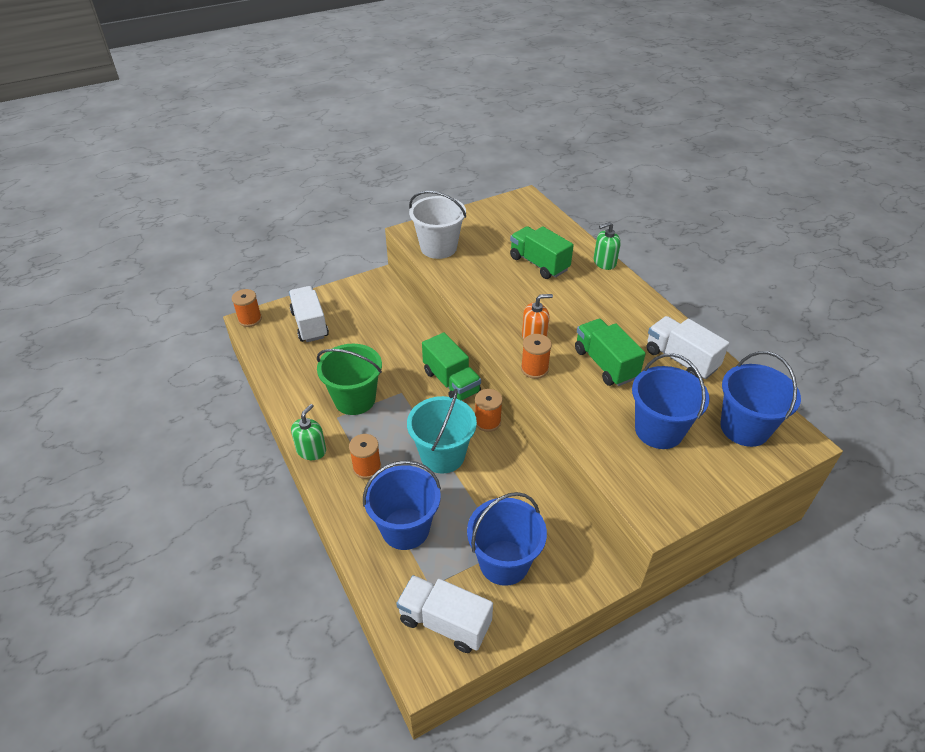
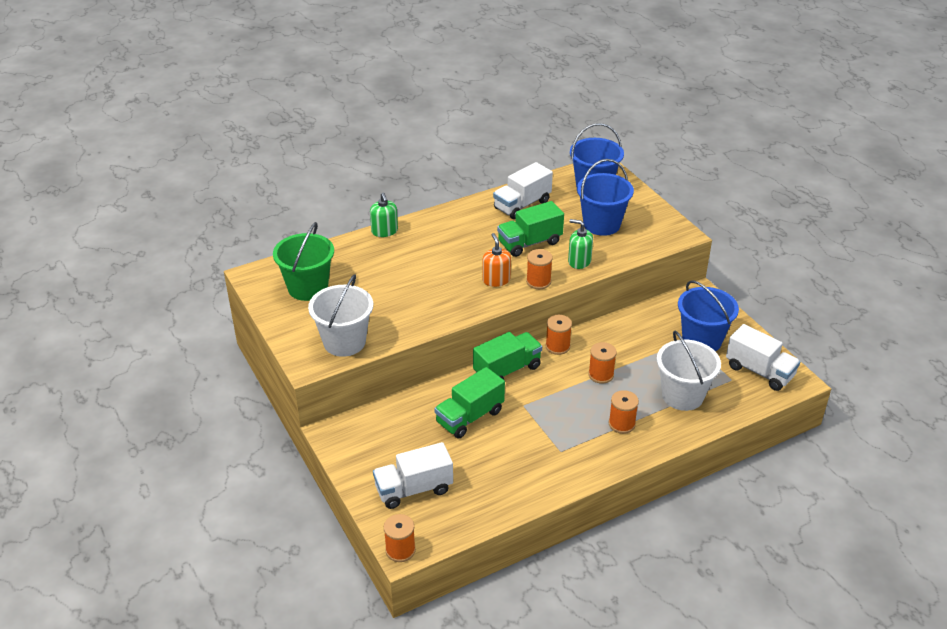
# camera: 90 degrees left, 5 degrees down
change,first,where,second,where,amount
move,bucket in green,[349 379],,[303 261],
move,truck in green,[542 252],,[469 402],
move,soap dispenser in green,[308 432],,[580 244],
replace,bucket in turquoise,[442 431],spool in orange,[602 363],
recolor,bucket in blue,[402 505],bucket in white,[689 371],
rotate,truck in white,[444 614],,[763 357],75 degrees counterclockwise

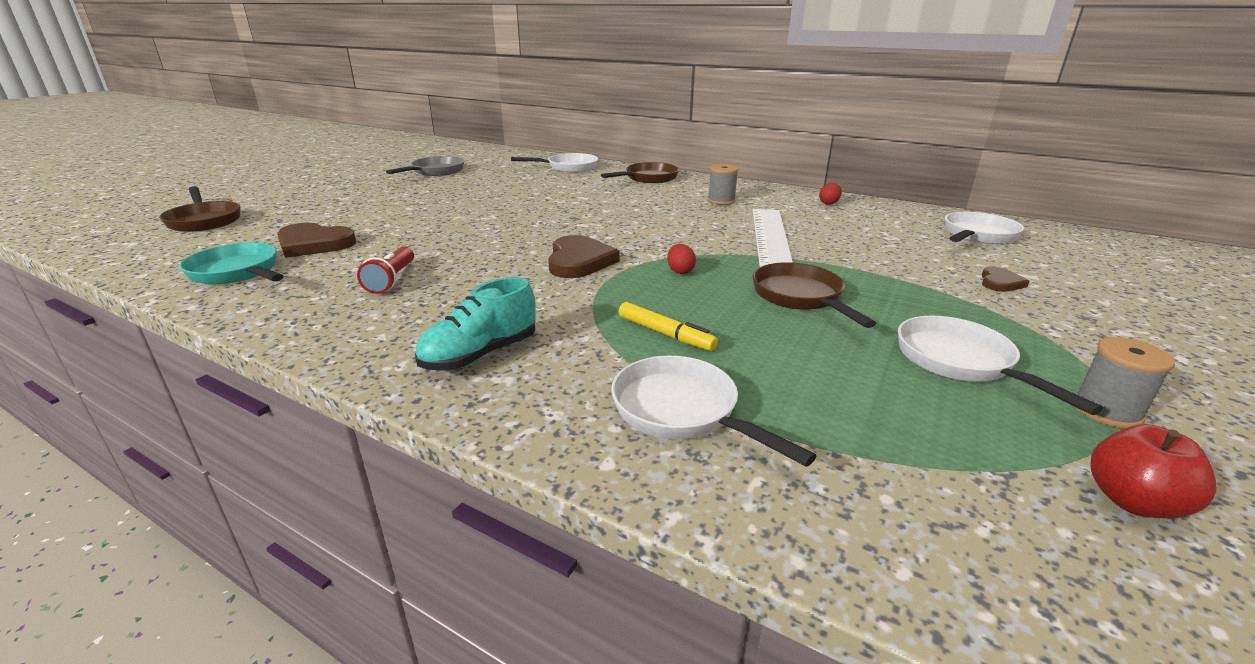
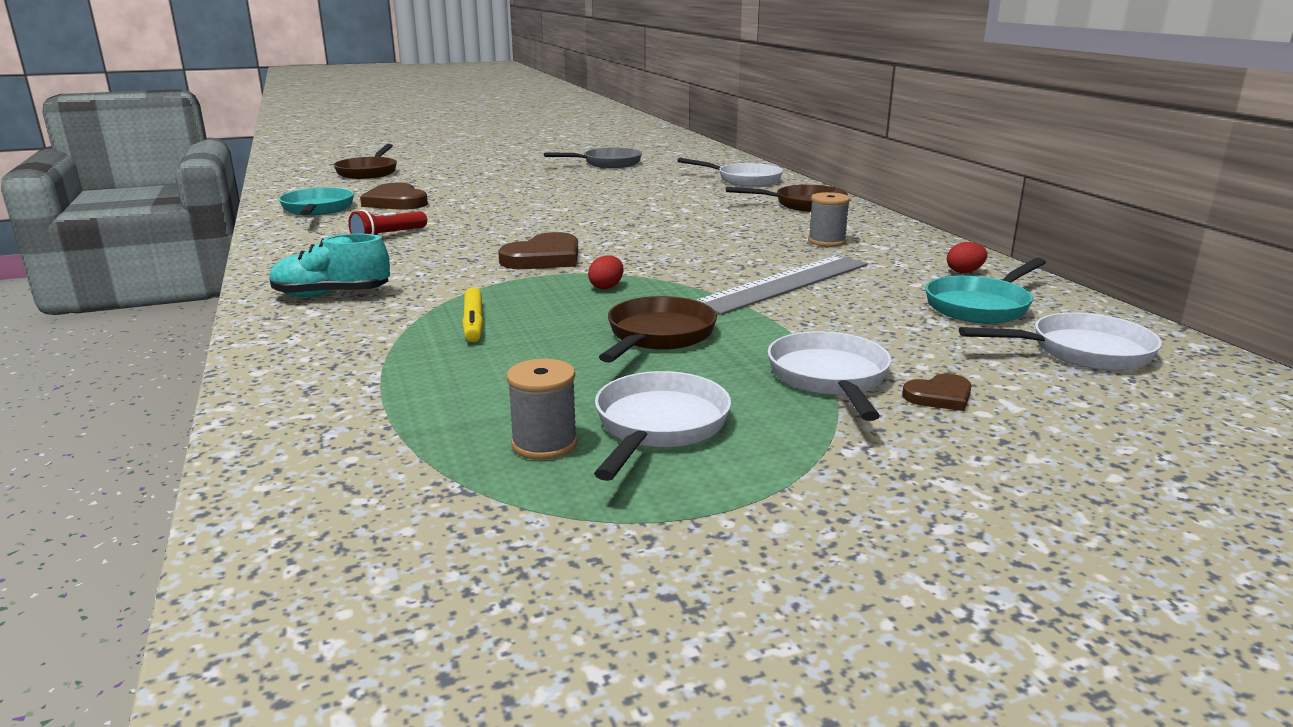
# camera: 40 degrees right, 5 degrees down
change,first,where,second,where,amount
move,spool in grey,[1125 382],,[542 409],
recolor,ruler in white,[773 238],ruler in grey,[781 285],
move,pan in white,[713 411],,[829 376],
insert,,,pan in turquoise,[985 291],
delete,apple in red,[1153 471],,,

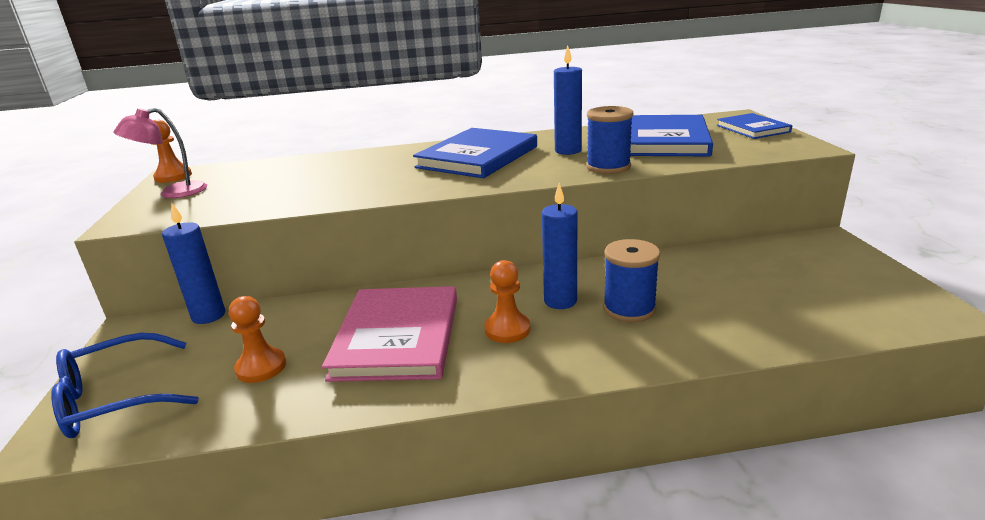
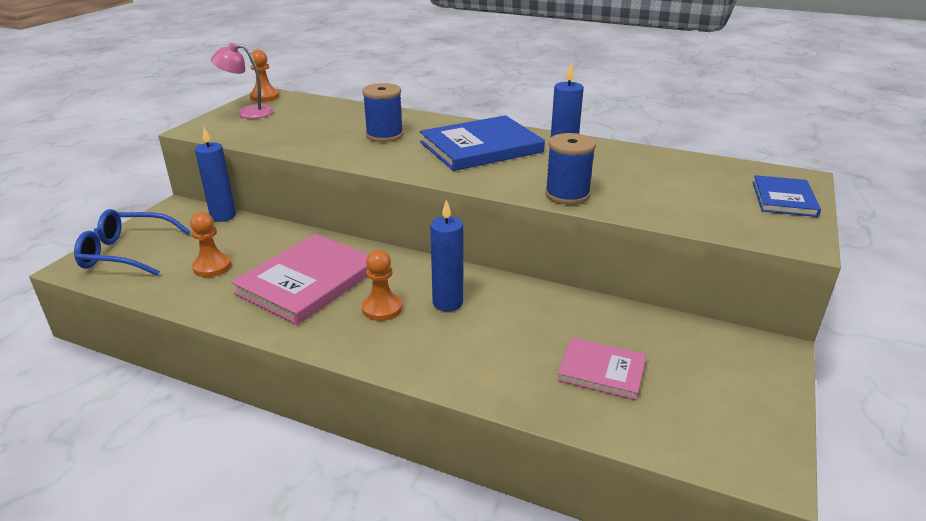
# camera: 30 degrees right, 5 degrees up
change,first,where,second,where,amount
move,spool in blue,[631 280],,[382 112],
insert,,,book in pink,[602 368],
delete,book in blue,[671 135],,,

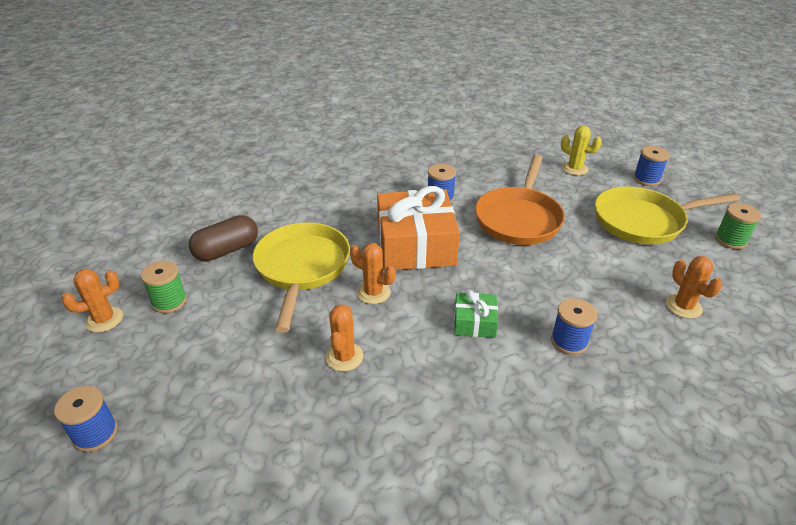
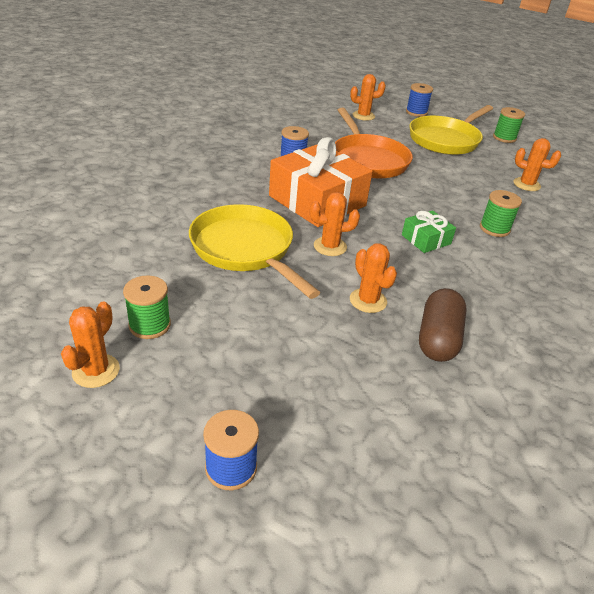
# camera: 40 degrees left, 0 degrees up
change,first,where,second,where,amount
recolor,cactus in yellow,[581 150],cactus in orange,[368 97],
move,capsule in brown,[223 238],,[443 325],
recolor,spool in blue,[574 326],spool in green,[501 213],

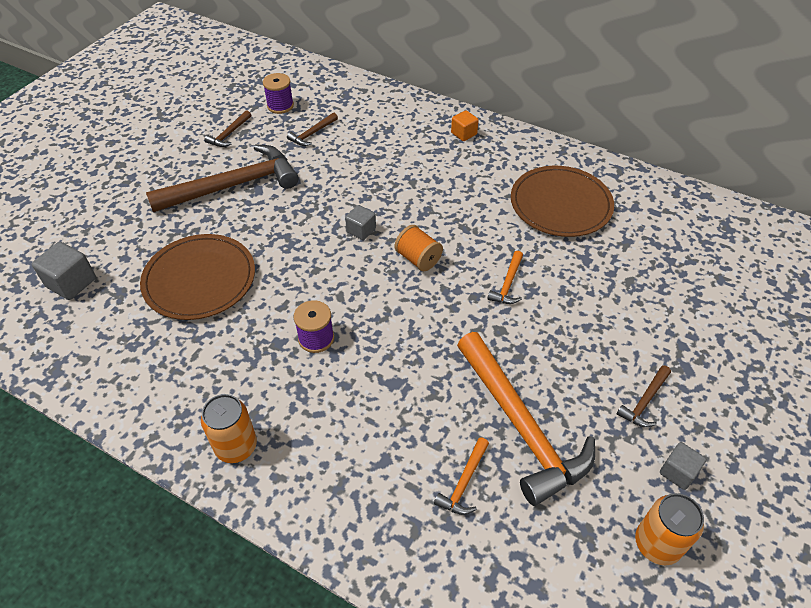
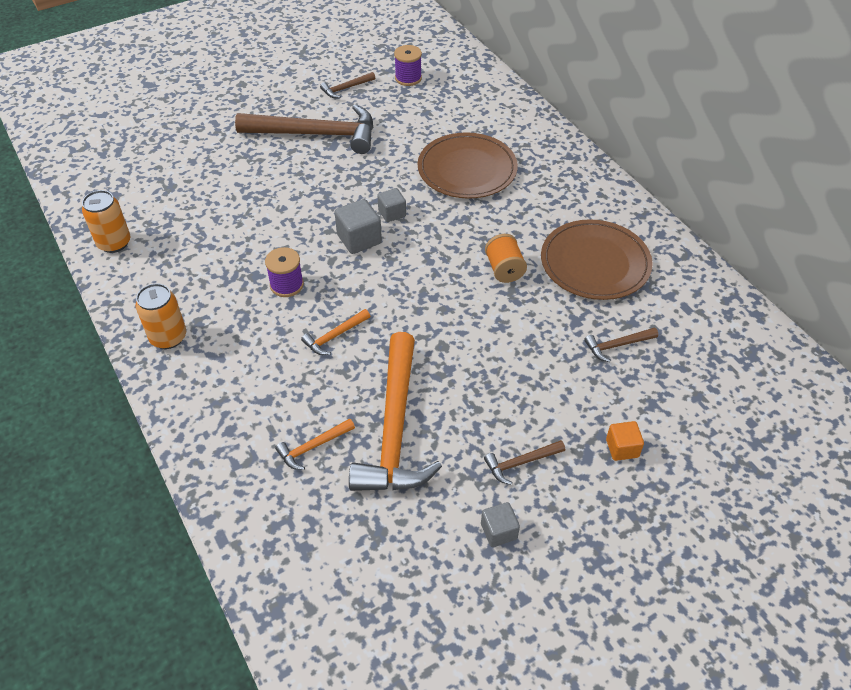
# camera: 30 degrees right, 0 degrees up
change,first,where,second,where,amount
move,can in orange,[669 529],,[106 221],
move,hammer in orange,[505 277],,[335 332],
move,cube in grey,[64 271],,[358 226],
move,plate in brown,[197 277],,[468 165],
move,spool in orange,[419 248],,[506 258],
move,hammer in brown,[312 129],,[621 344],
move,cube in orange,[465 125],,[625 441],

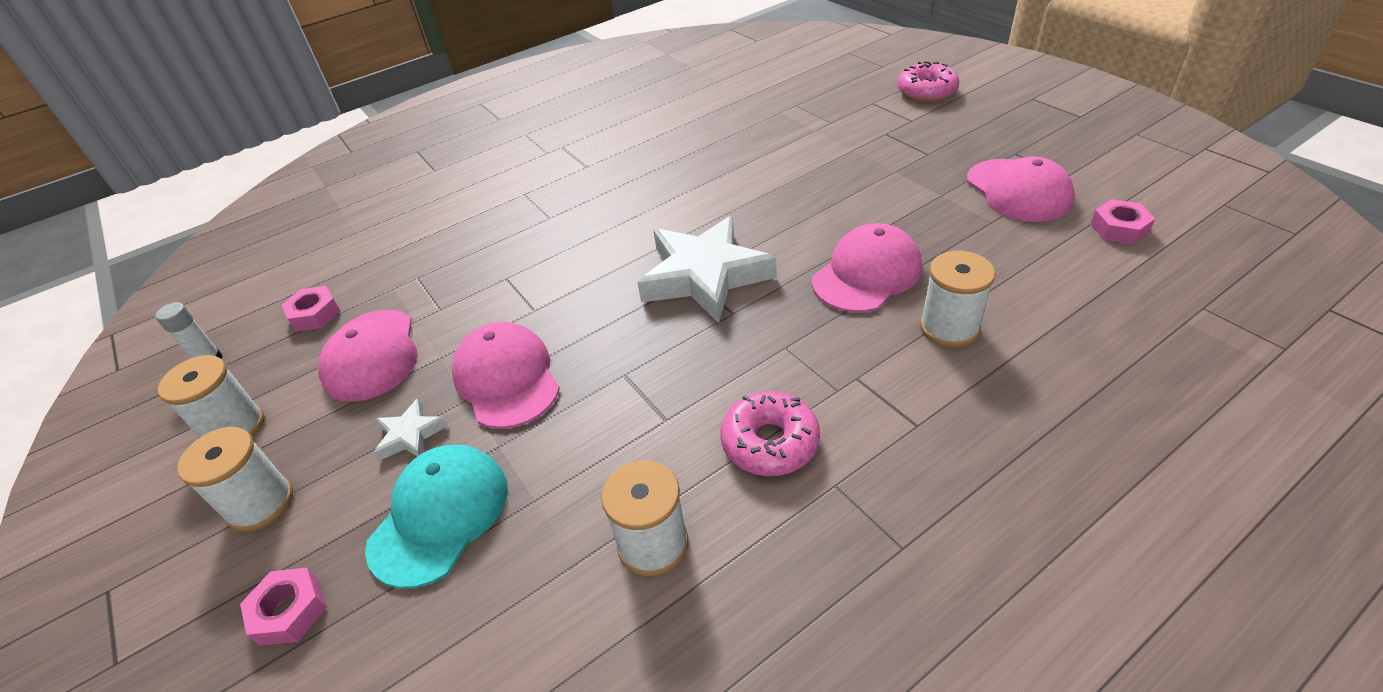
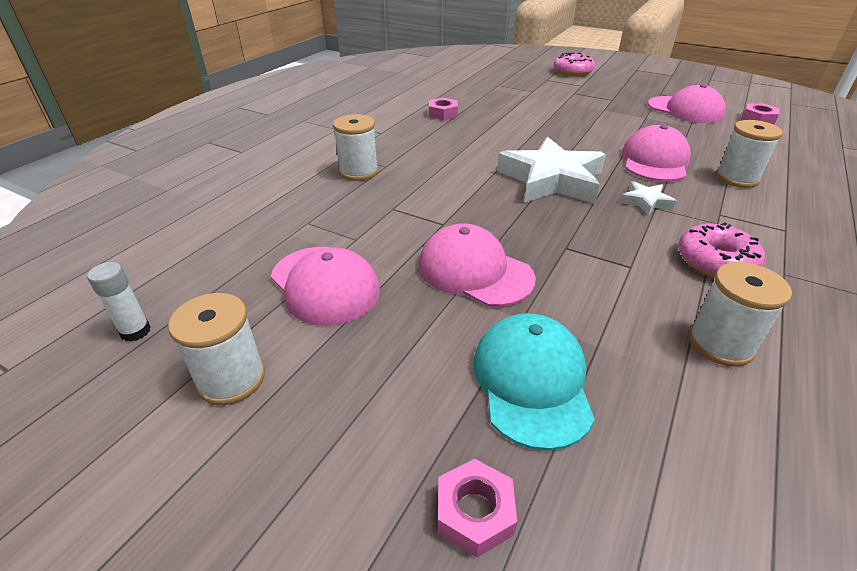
# camera: 30 degrees left, 5 degrees down
change,first,where,second,where,amount
move,spool in white,[235 479],,[355 147],
move,nut in pink,[310 308],,[443 108],
move,star in white,[411 429],,[648 198],

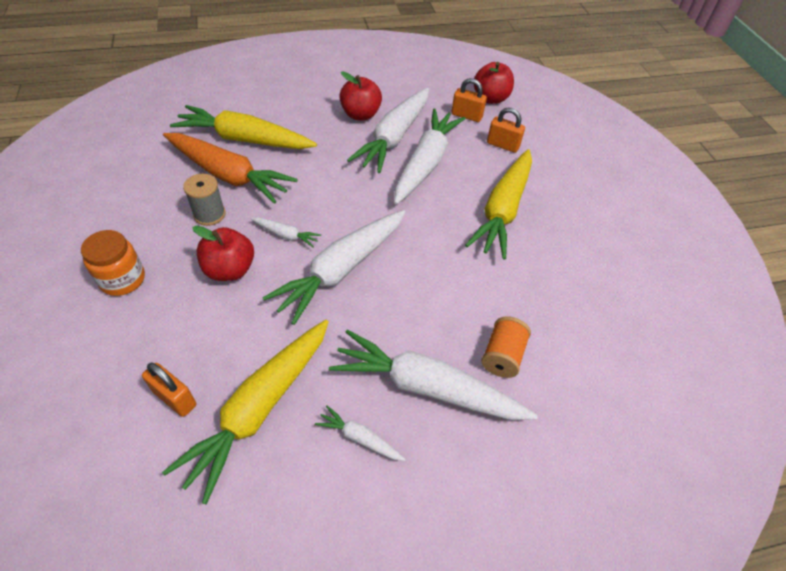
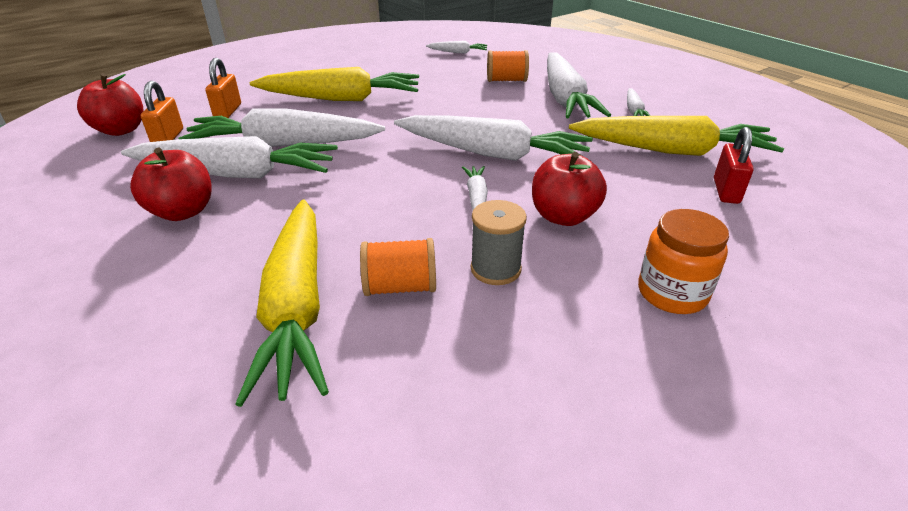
# camera: 110 degrees left, 15 degrees down
change,first,where,second,where,amount
replace,carrot in orange,[230 168],spool in orange,[398 267],
insert,,,carrot in white,[456 47],
recolor,padlock in orange,[169 389],padlock in red,[734 165],

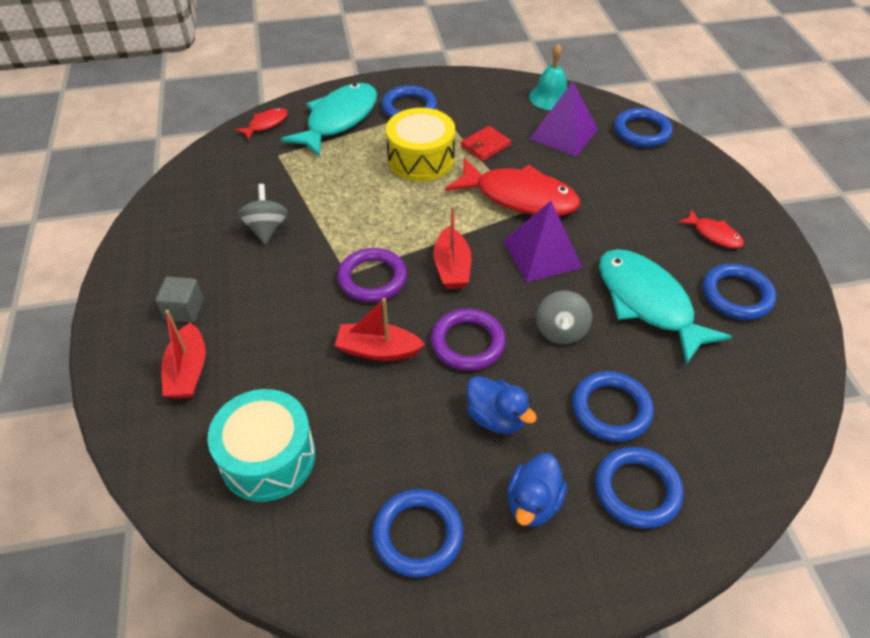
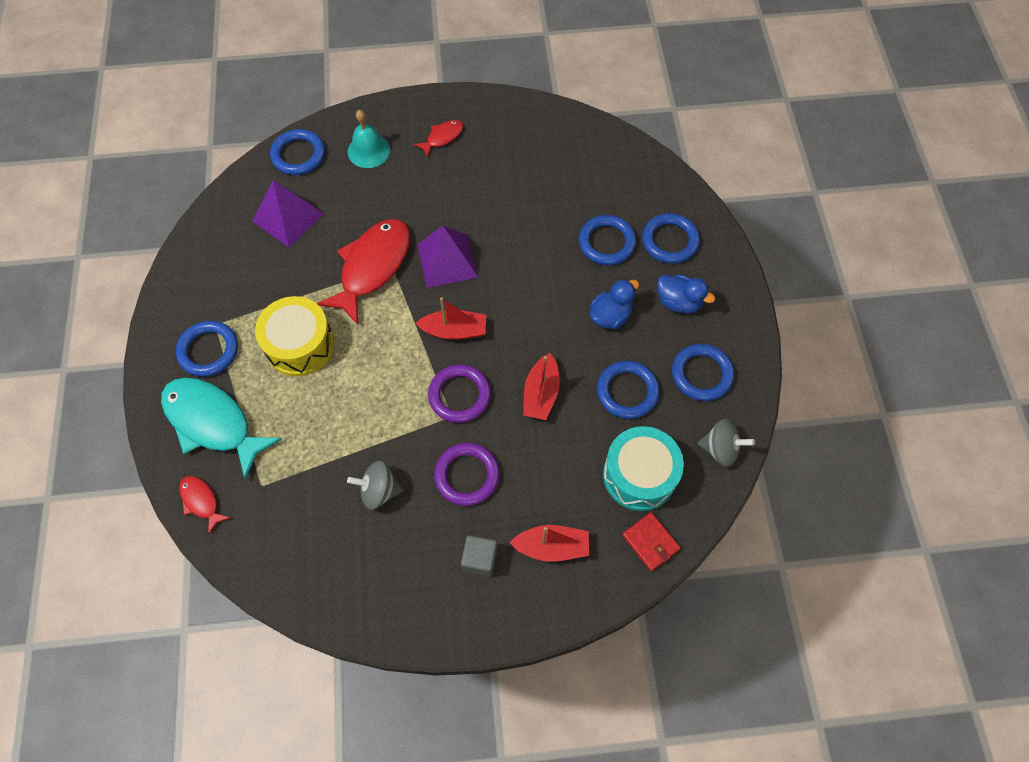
# camera: 85 degrees left, 15 degrees up
change,first,where,second,where,amount
move,bell in turquoise,[548 77],,[369 139],
move,ring in purple,[468 340],,[467 474],
move,ring in blue,[739 292],,[628 390],
move,wallet in red,[486 143],,[651 541],
move,spinning top in grey,[564 317],,[726 443],
delete,fish in turquoise,[665 307],,,

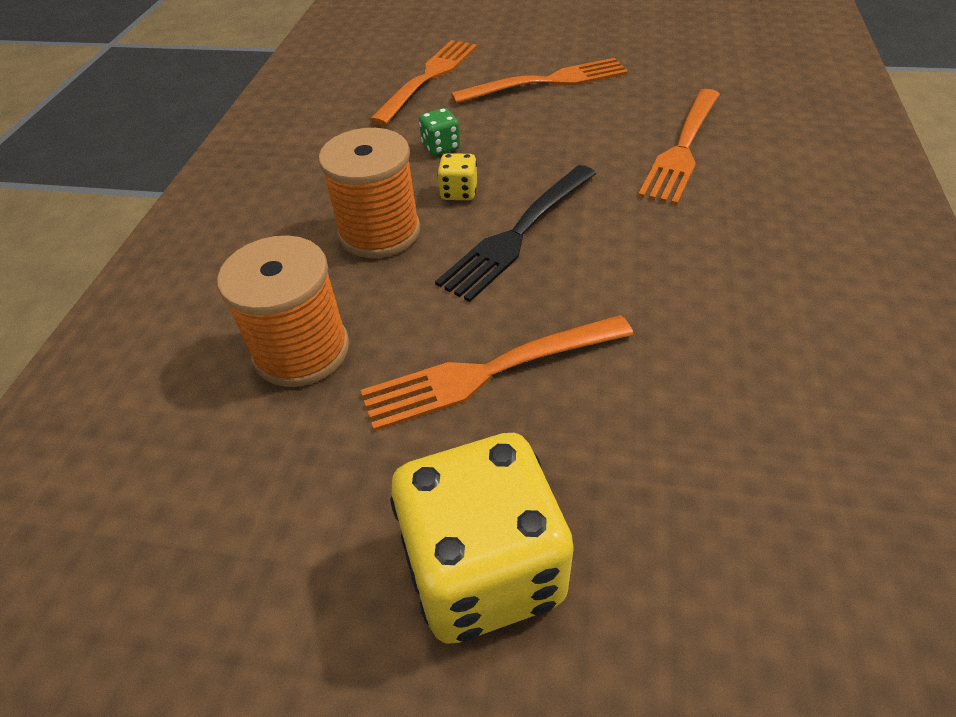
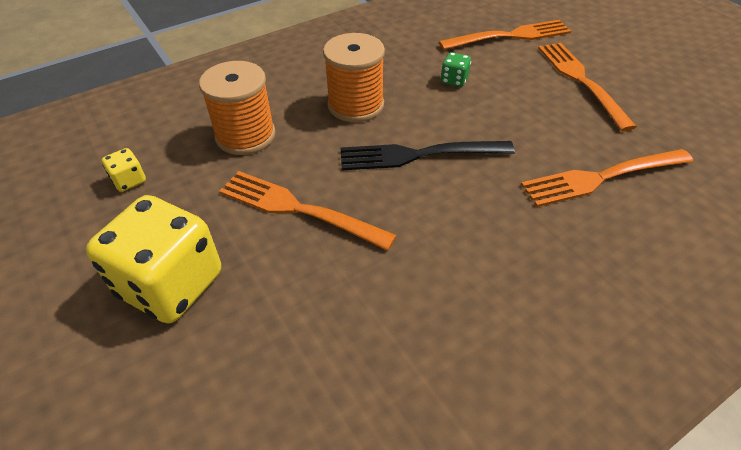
# camera: 45 degrees right, 0 degrees up
change,first,where,second,where,amount
move,dice in yellow,[457 176],,[124 170],
rotate,fork in orange,[539 81],,[587 87],135 degrees counterclockwise

